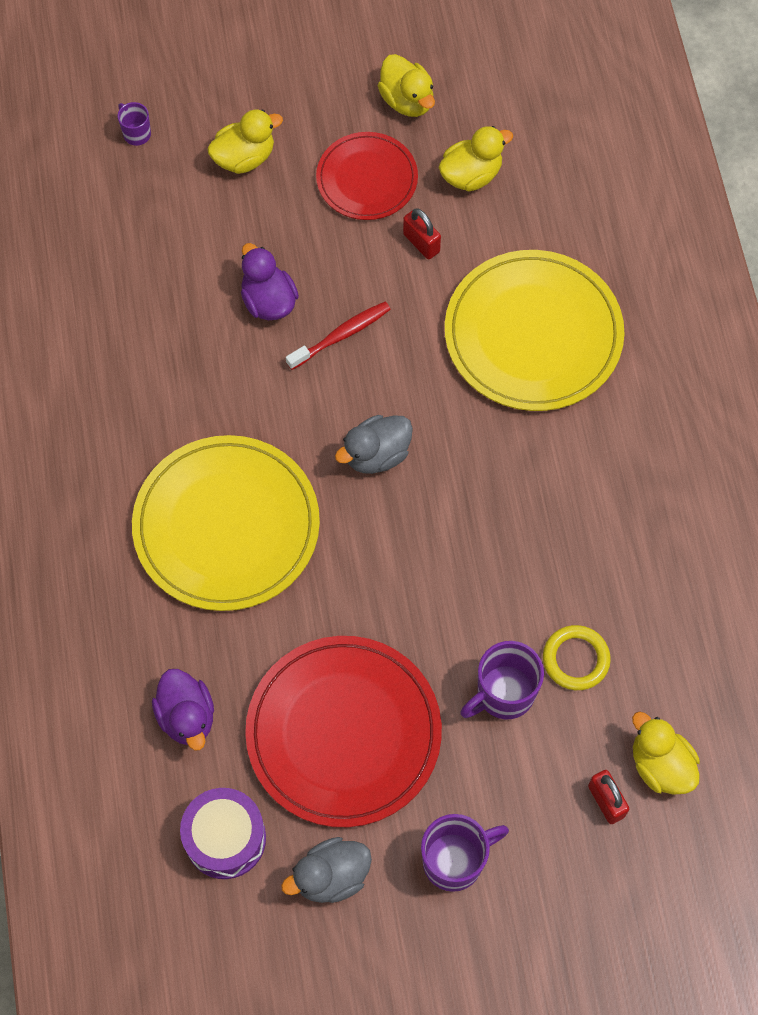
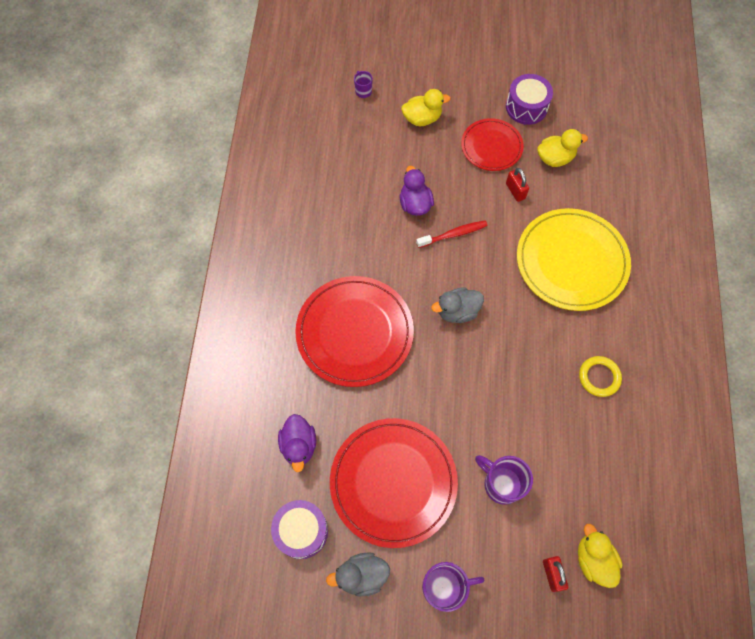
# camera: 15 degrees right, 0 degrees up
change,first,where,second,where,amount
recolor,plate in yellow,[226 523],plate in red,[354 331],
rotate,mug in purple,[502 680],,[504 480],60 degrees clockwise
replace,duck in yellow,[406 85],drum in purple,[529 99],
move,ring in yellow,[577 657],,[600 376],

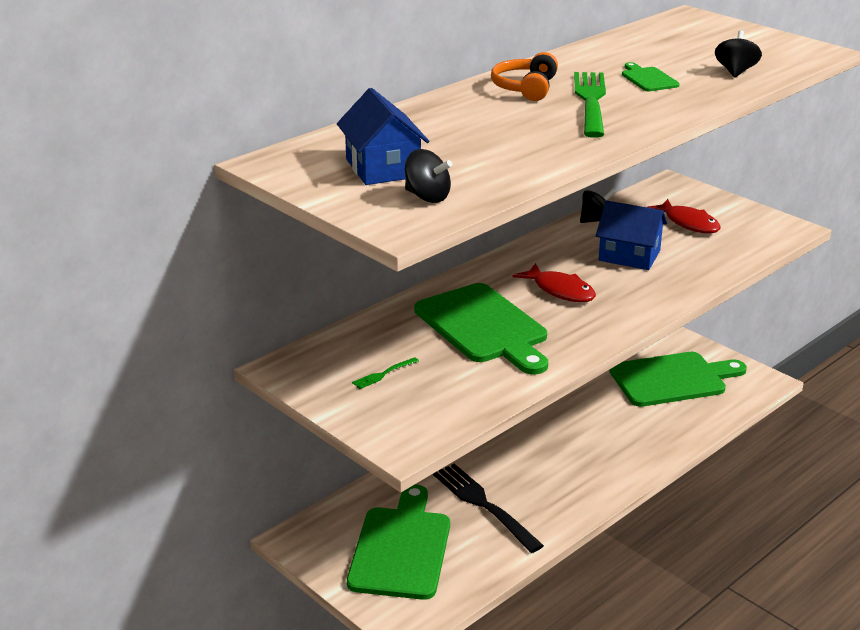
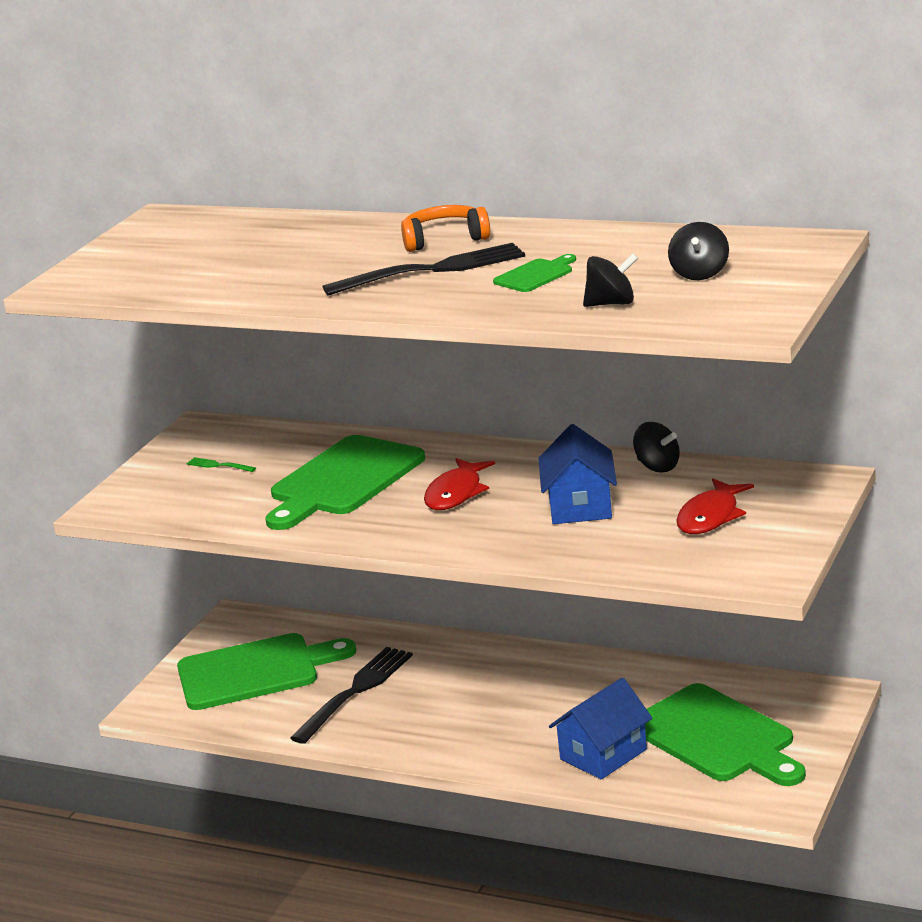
# camera: 70 degrees right, 5 degrees down
change,first,where,second,where,amount
recolor,fork in green,[590 105],fork in black,[424 269],
move,house in blue,[383 136],,[600 728],
move,spinning top in black,[428 176],,[698 251],

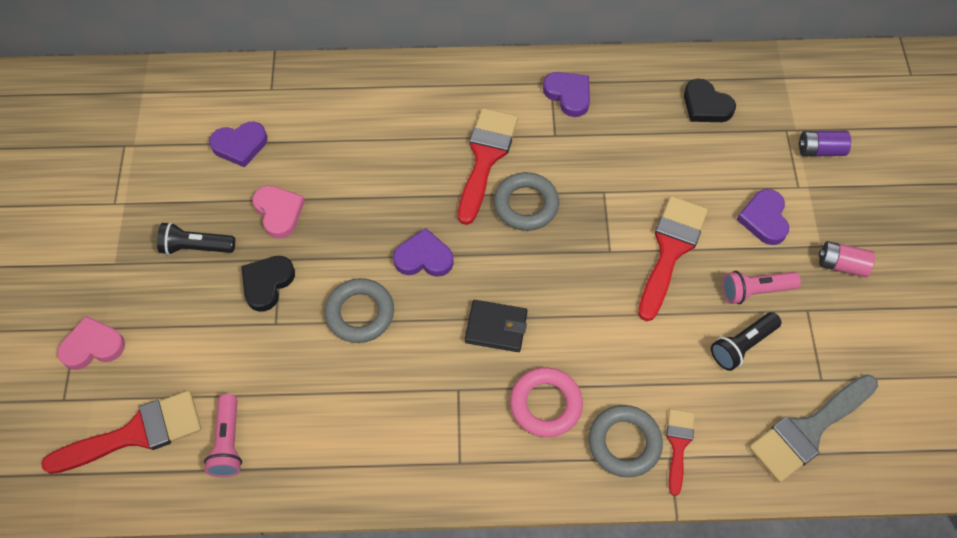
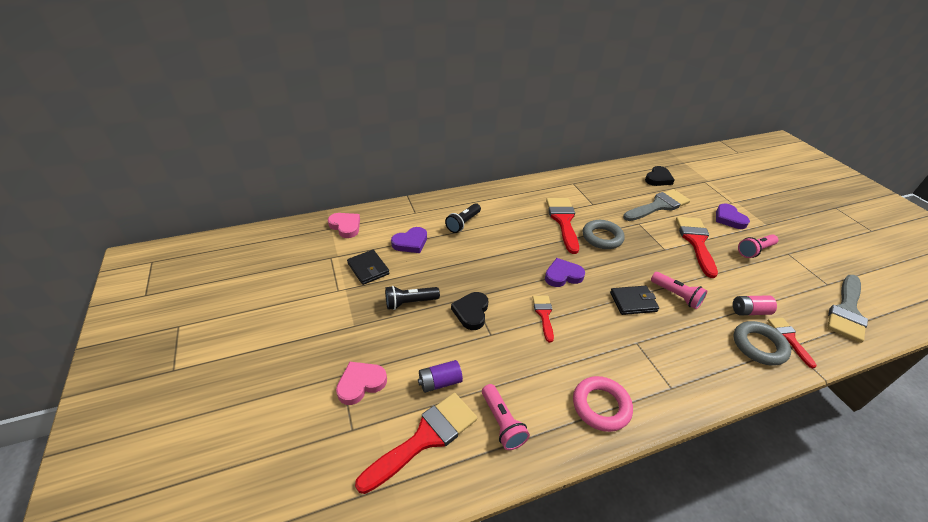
# camera: 20 degrees left, 20 degrees down
change,first,where,second,where,amount
move,heart in pink,[278 212],,[344 225],
insert,,,wallet in black,[368 267],
move,battery in purple,[824 144],,[440 376],
move,flashlight in black,[746 341],,[463 218],
replace,ring in grey,[359 310],brush in red,[543 319],
move,ring in pink,[546 402],,[603 404],
insert,,,brush in grey,[656 205],
rotate,heart in black,[710 100],,[660 176],75 degrees counterclockwise
insert,,,flashlight in pink,[679 290],
move,battery in pink,[847 259],,[755 305],
delete,heart in purple,[566 94],,,

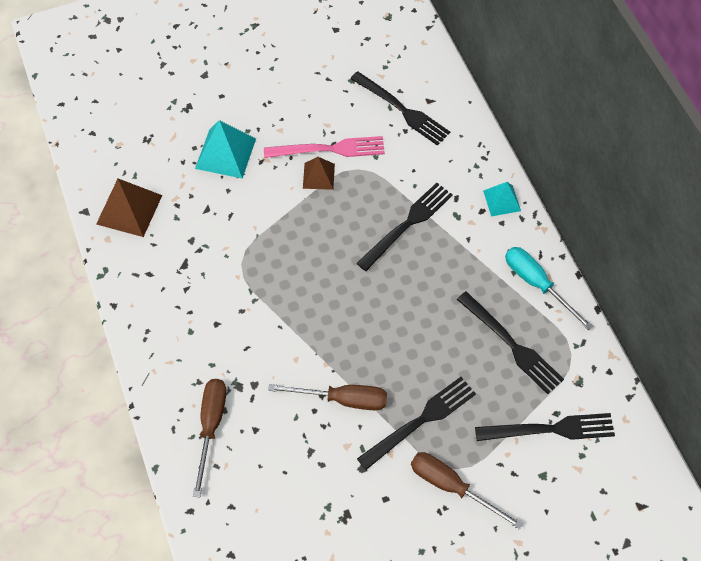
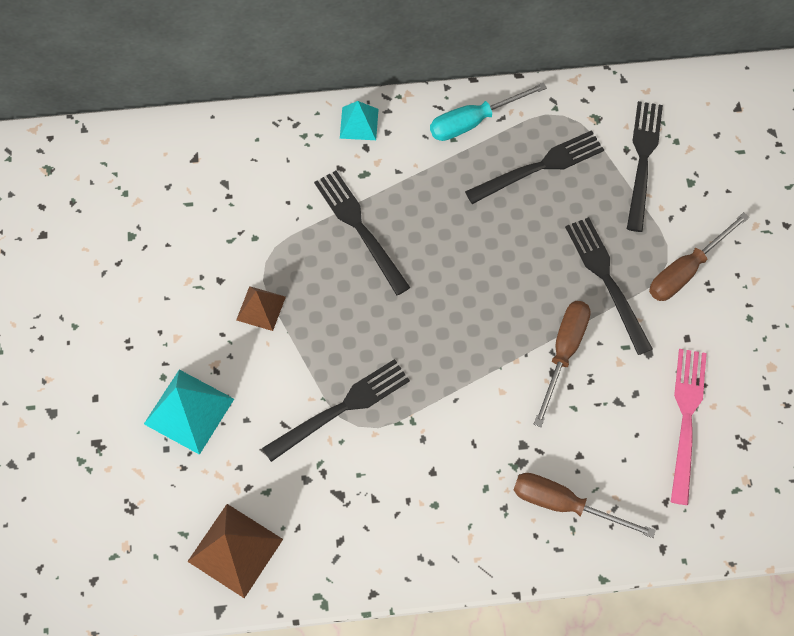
# camera: 75 degrees left, 5 degrees up
change,first,where,second,where,amount
move,fork in black,[400 108],,[336 410],
move,fork in pink,[324 147],,[689 427],

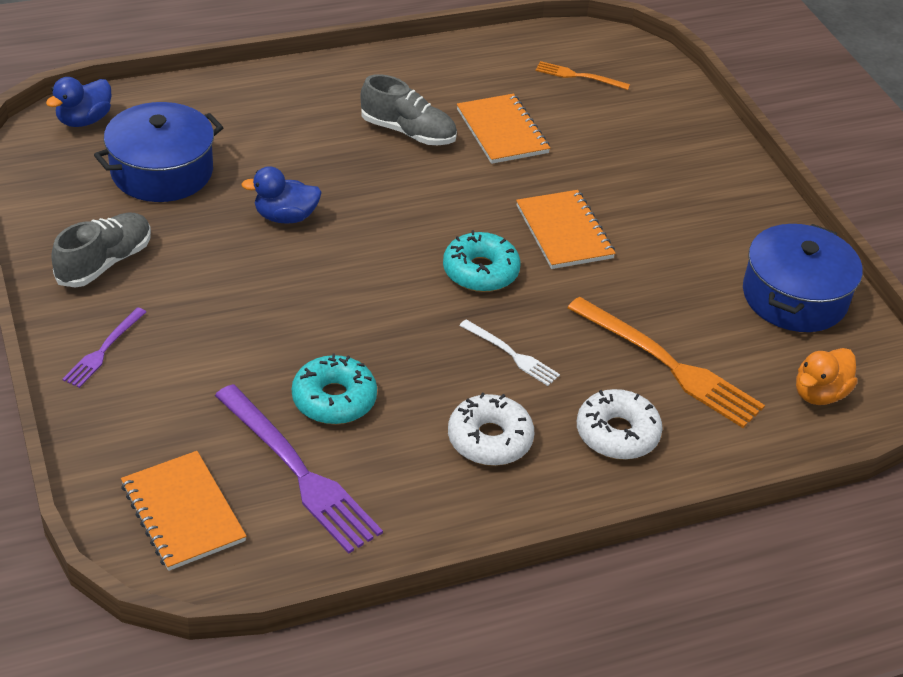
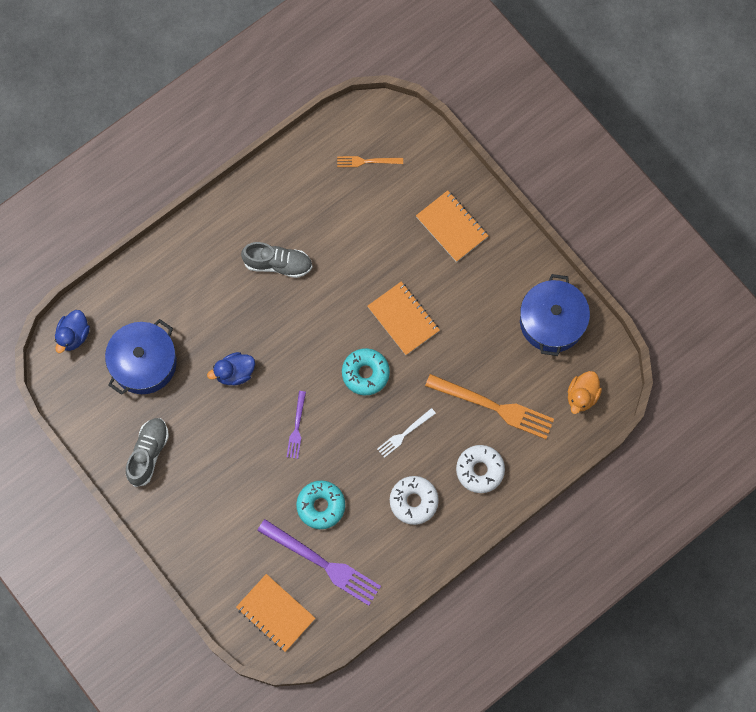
# camera: 15 degrees left, 30 degrees up
change,first,where,second,where,amount
move,fork in purple,[104 347],,[296 425],
rotate,fork in white,[509 352],,[406 433],120 degrees clockwise
move,notebook in orange,[503 129],,[452 226],

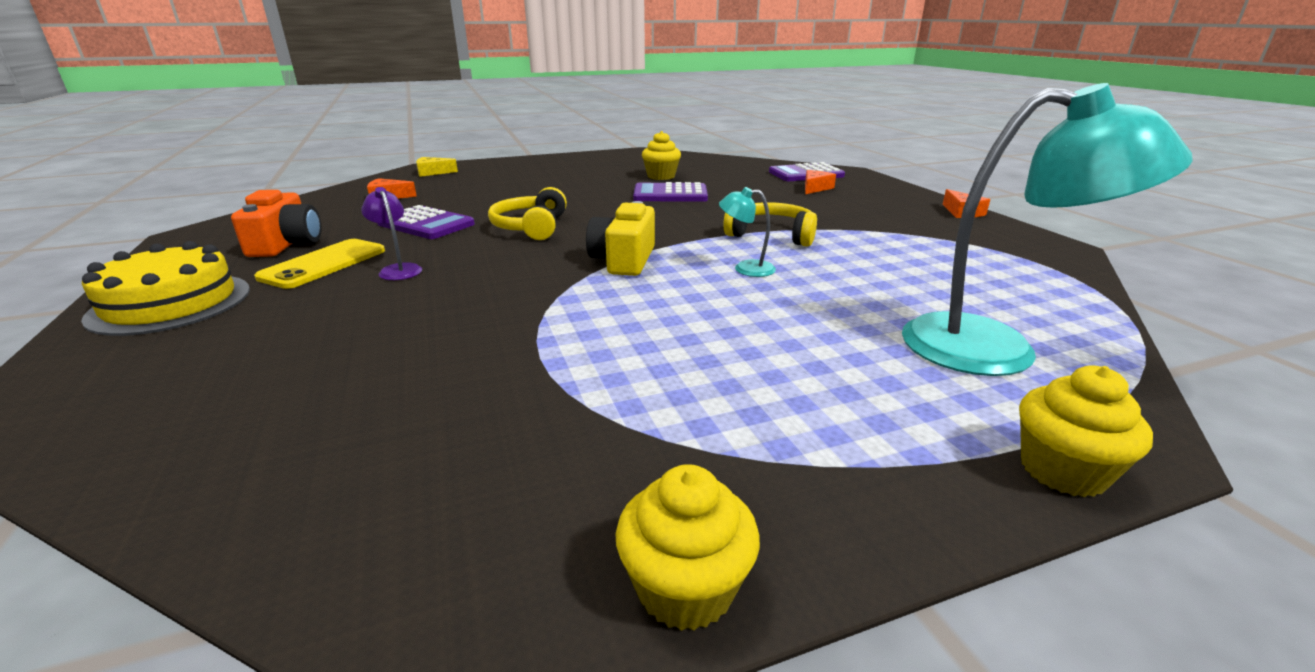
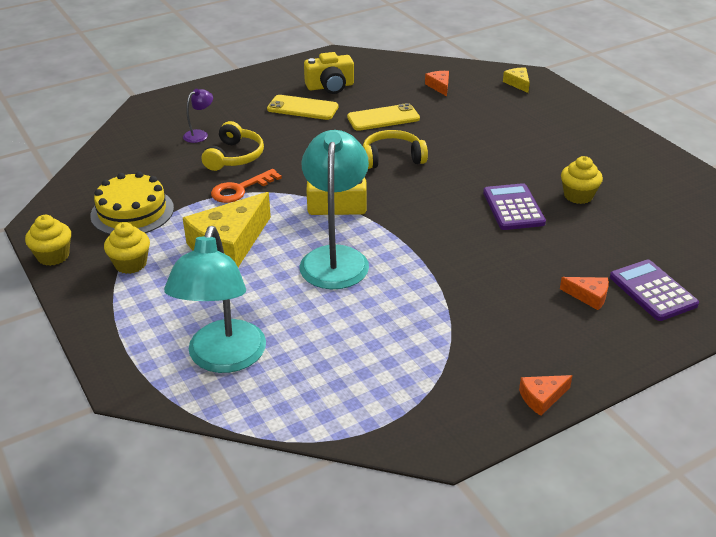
# camera: 80 degrees right, 10 degrees up
change,first,where,second,where,amount
move,cake in yellow,[165 288],,[132 203],
move,cupcake in yellow,[1086 431],,[127 248],
move,lamp in purple,[391 233],,[198 116],
insert,,,cheese in yellow,[227 229],
move,headphones in yellow,[770 224],,[233 146],
insert,,,key in orange,[246 186],
resize,lamp in turquoise,[747 232],,[334 209],x2.32
recolor,camera in orange,[276 223],camera in yellow,[329 73],
replace,calculator in purple,[426 222],phone in yellow,[383 117],

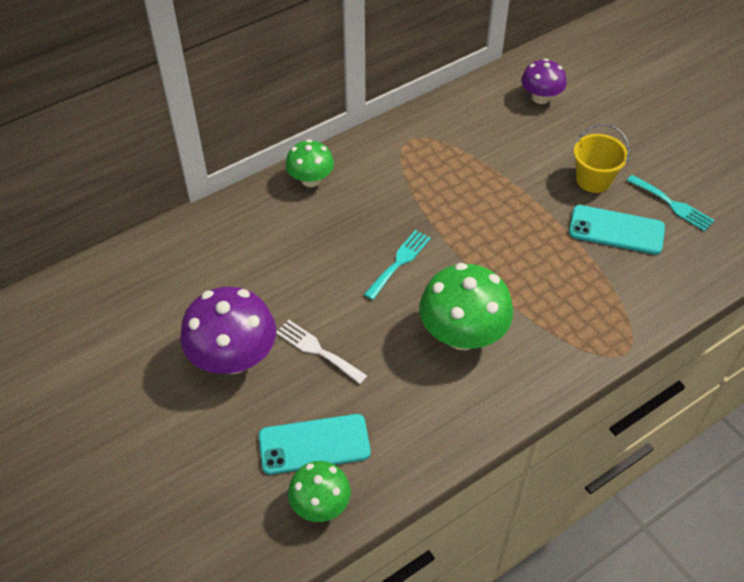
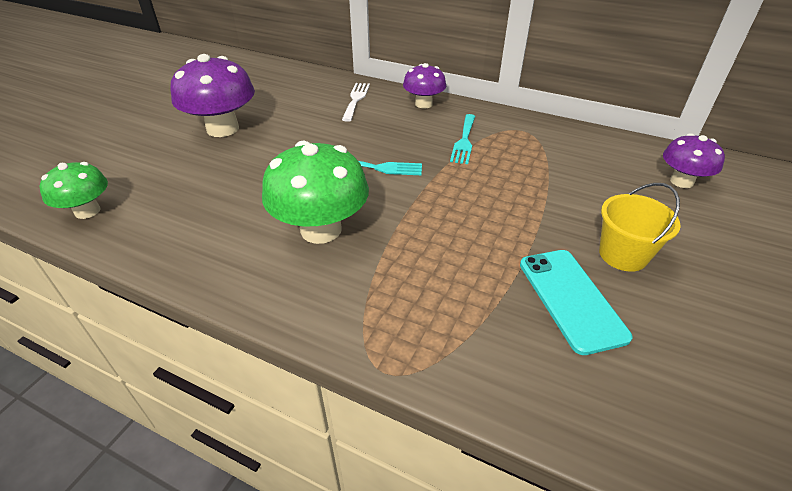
# camera: 60 degrees right, 10 degrees down
change,first,where,second,where,amount
move,fork in white,[321 352],,[356 102],
recolor,mushroom in green,[309 163],mushroom in purple,[424 85],
move,fork in turquoise,[671 203],,[462 139],
delete,phone in turquoise,[315 444],,,

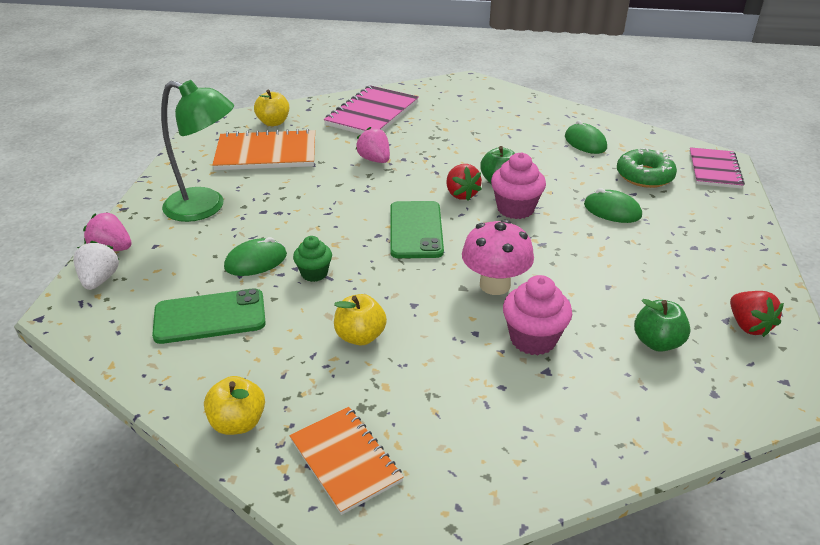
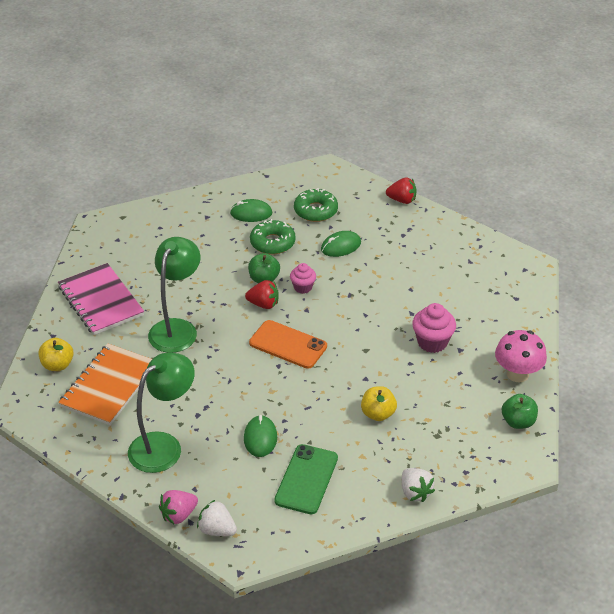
# camera: 60 degrees left, 5 degrees up
change,first,where,second,where,amount
replace,strawberry in pink,[373 145],lamp in green,[174 295],
recolor,phone in green,[417 229],phone in orange,[288 344],
insert,,,donut in green,[273 237],
resize,cupcake in pink,[518 185],,[303 278],x0.64
move,strawberry in red,[757 314],,[401 190],
replace,apple in yellow,[234 405],strawberry in white,[418 485],
move,mushroom in pink,[498 257],,[521 356],
move,apple in green,[662 325],,[520 411],
delete,notebook in orange,[346 461],,,
delete,cupcake in green,[312 259],,,
delete,notebook in pink,[717 168],,,

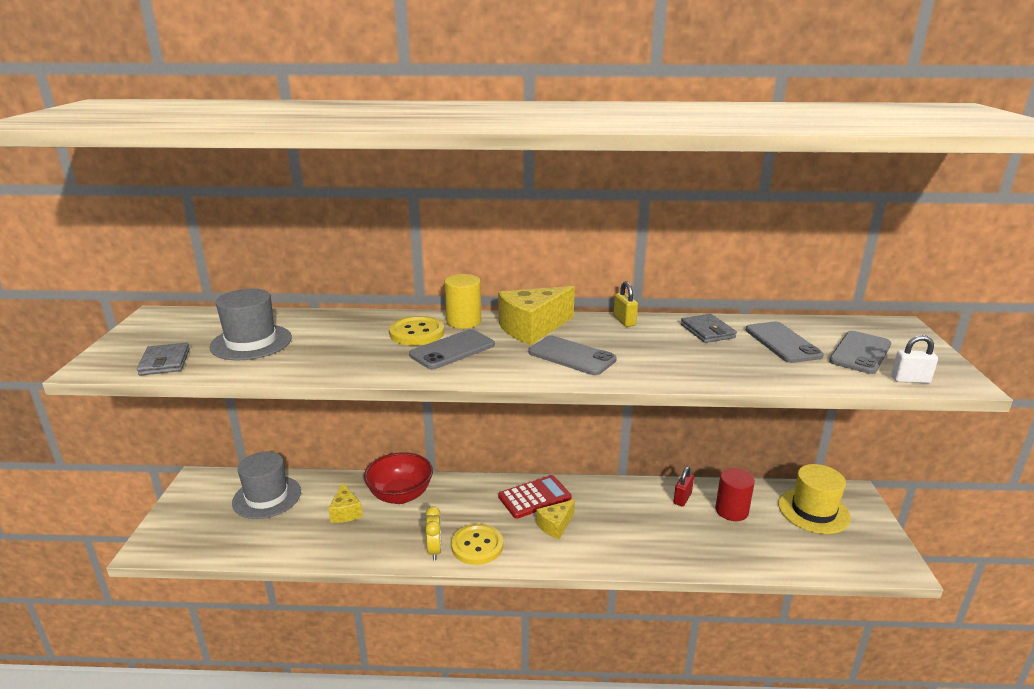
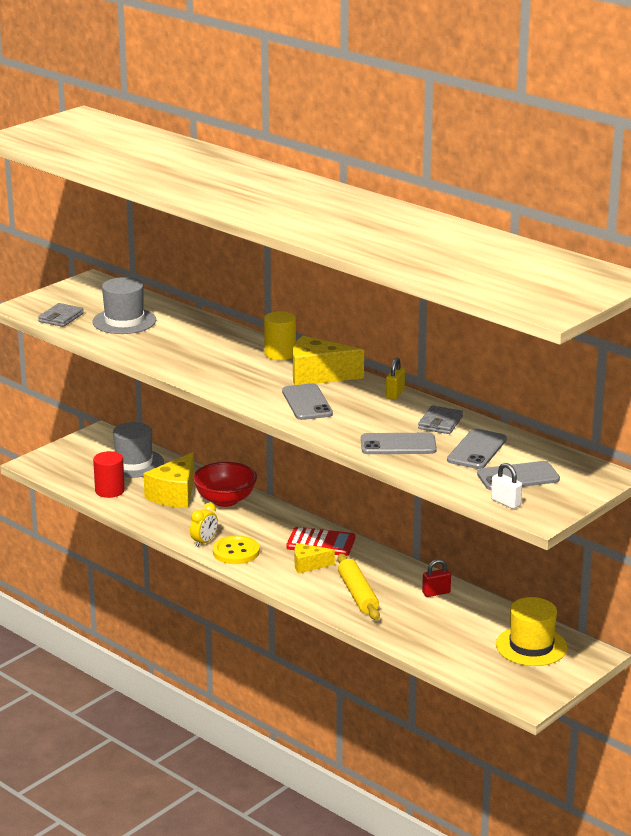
# camera: 40 degrees right, 0 degrees up
change,first,where,second,where,amount
move,cylinder in red,[735 494],,[109 474],
resize,cheese in yellow,[345 502],,[168 480],x1.73
insert,,,rolling pin in yellow,[358 587],
move,phone in grey,[452 349],,[399 443],
delete,button in yellow,[416 330],,,

